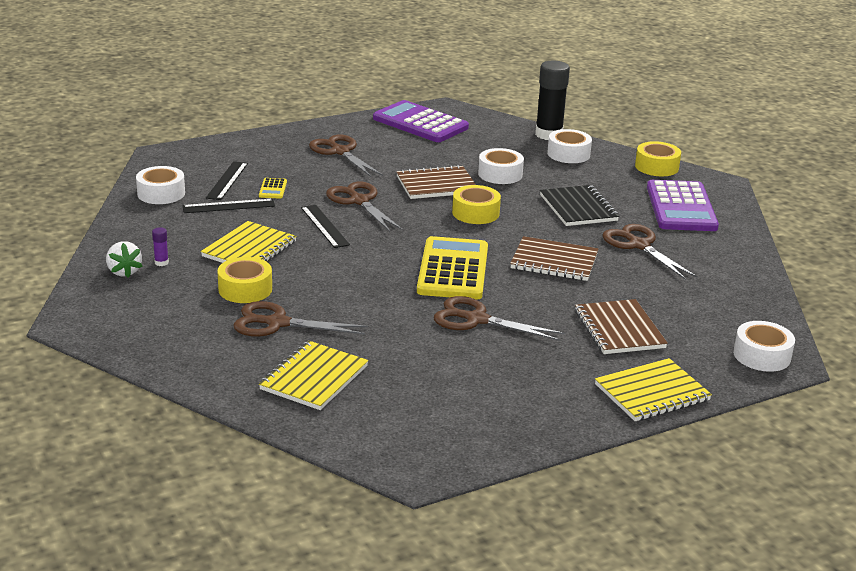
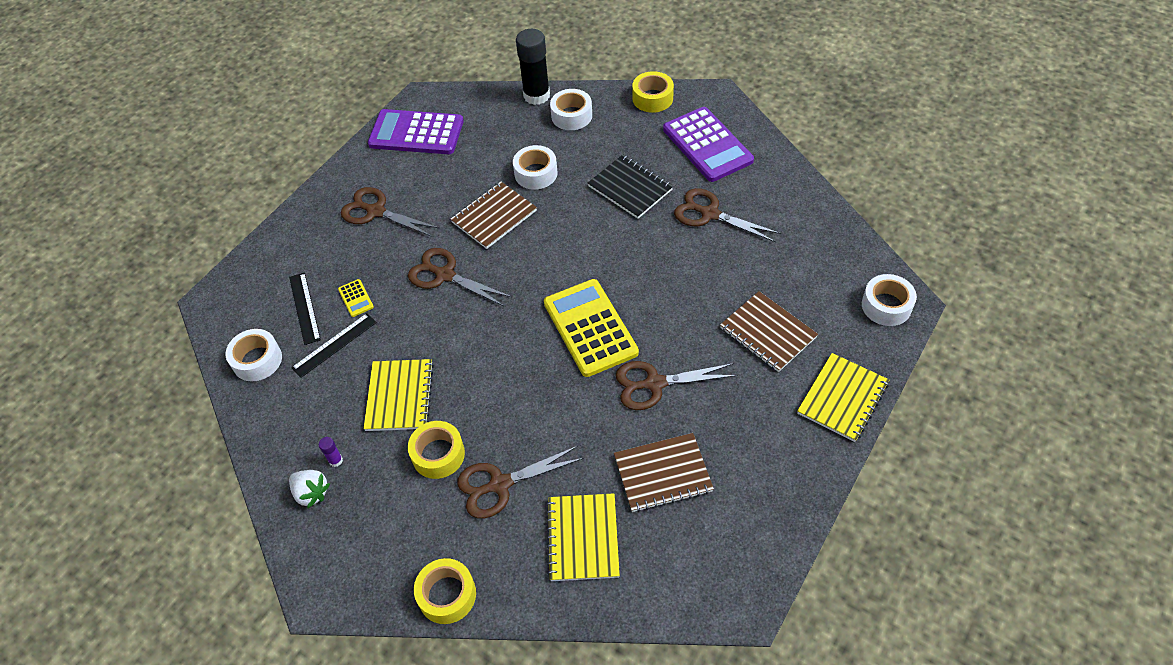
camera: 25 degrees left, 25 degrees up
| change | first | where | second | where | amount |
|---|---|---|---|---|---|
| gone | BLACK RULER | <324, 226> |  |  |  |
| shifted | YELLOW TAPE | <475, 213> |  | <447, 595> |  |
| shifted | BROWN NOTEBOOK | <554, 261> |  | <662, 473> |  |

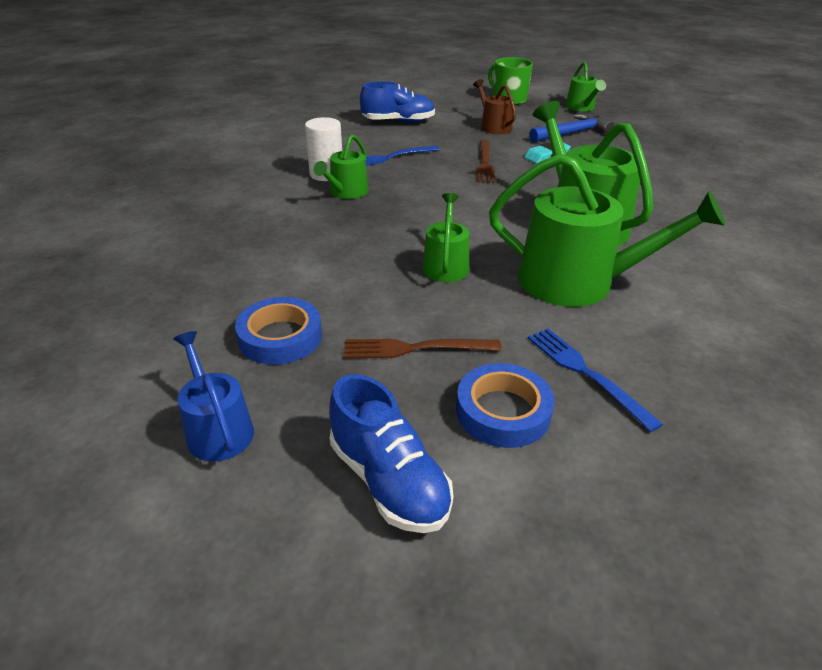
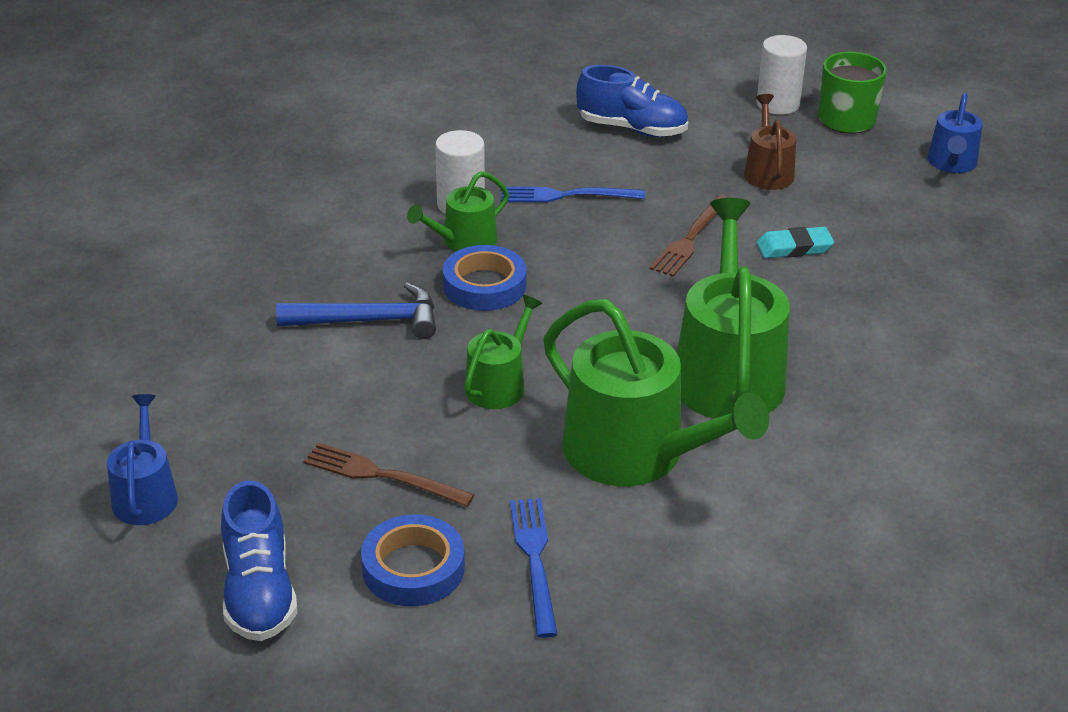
camera: 25 degrees right, 0 degrees up
| change | first | where | second | where | amount |
|---|---|---|---|---|---|
| new |  |  | WHITE CYLINDER | <777, 104> |  |
| shifted | BLUE TAPE | <280, 337> |  | <484, 285> |  |
| shifted | BLUE HAMMER | <572, 133> |  | <369, 321> |  |
| repainted | GREEN WATERING CAN | <581, 107> | BLUE WATERING CAN | <951, 163> |  |

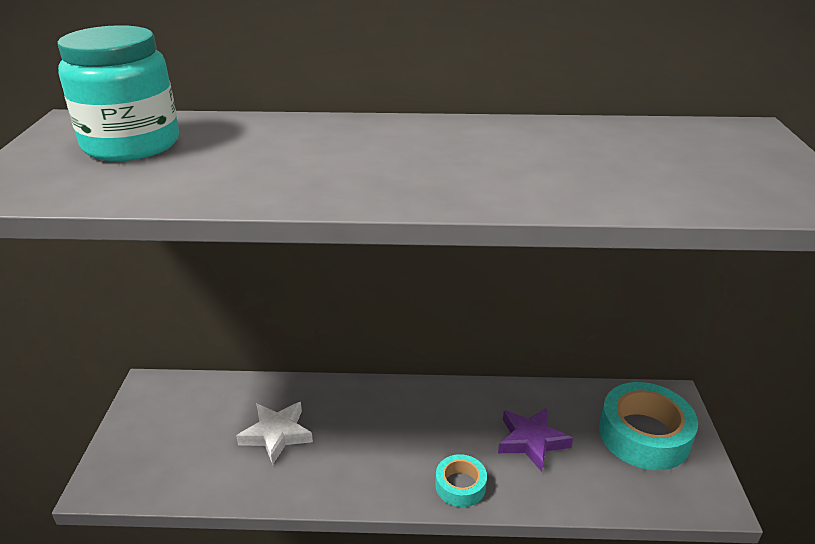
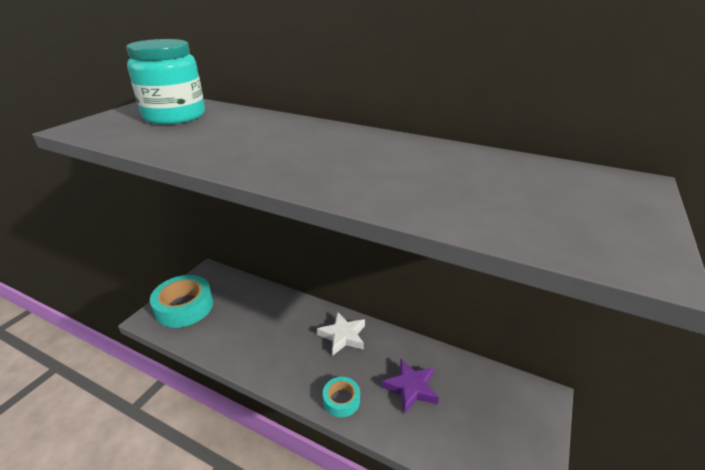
camera: 25 degrees right, 0 degrees up
| change | first | where | second | where | amount |
|---|---|---|---|---|---|
| shifted | WHITE STAR | <276, 434> |  | <343, 336> |  |
| shifted | TURQUOISE TAPE | <644, 435> |  | <184, 307> |  |

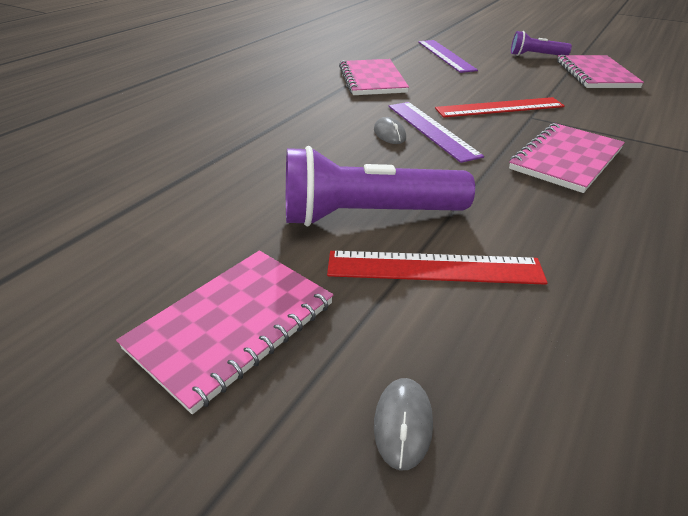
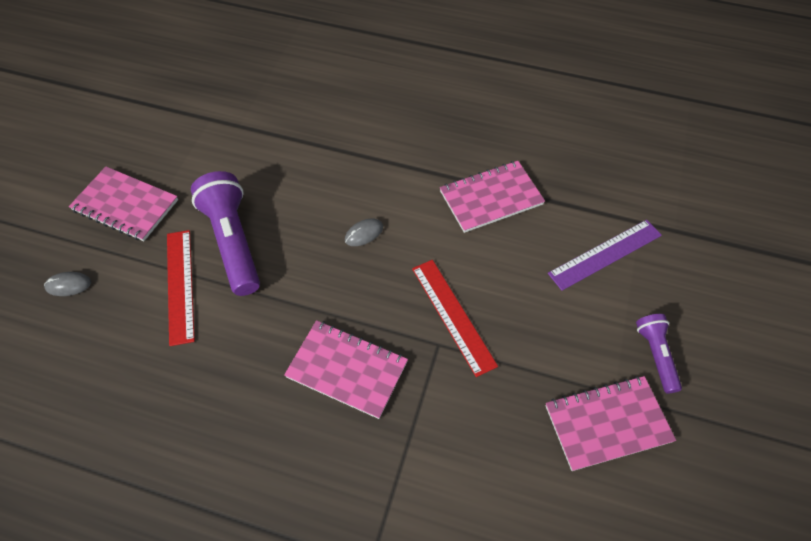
camera: 75 degrees right, 20 degrees up
| change | first | where | second | where | amount |
|---|---|---|---|---|---|
| gone | PURPLE RULER | <431, 130> |  |  |  |

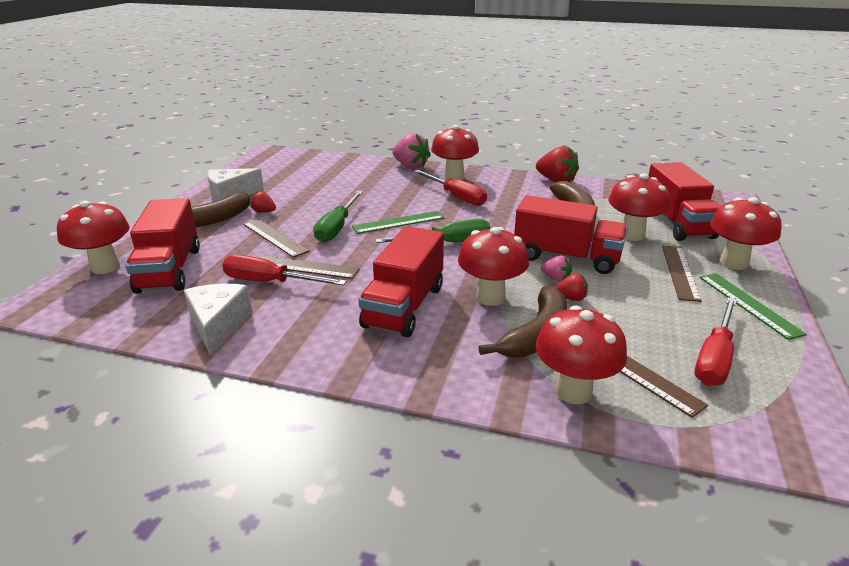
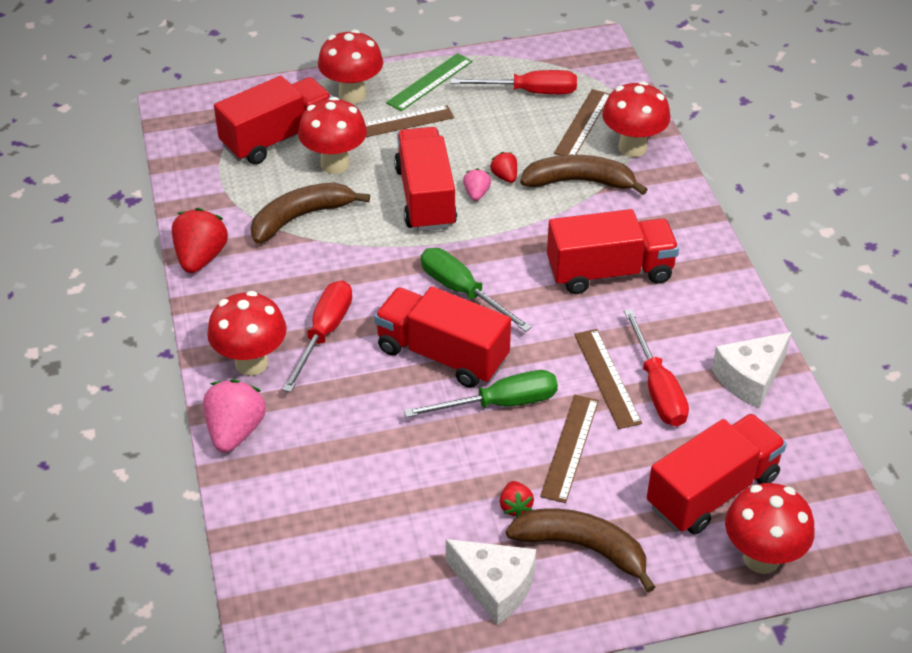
camera: 120 degrees left, 15 degrees up
| change | first | where | second | where | amount |
|---|---|---|---|---|---|
| gone | RED MUSHROOM | <490, 297> |  |  |  |
| swapped | GREEN RULER | <398, 222> | RED TRUCK | <442, 355> |  |

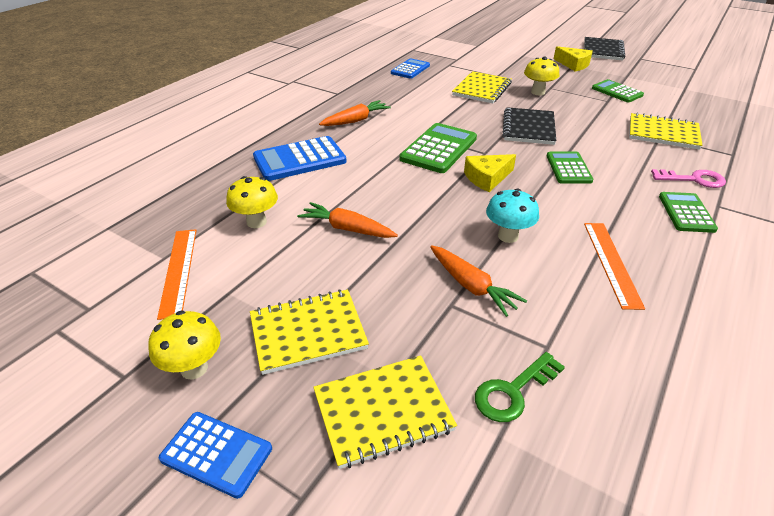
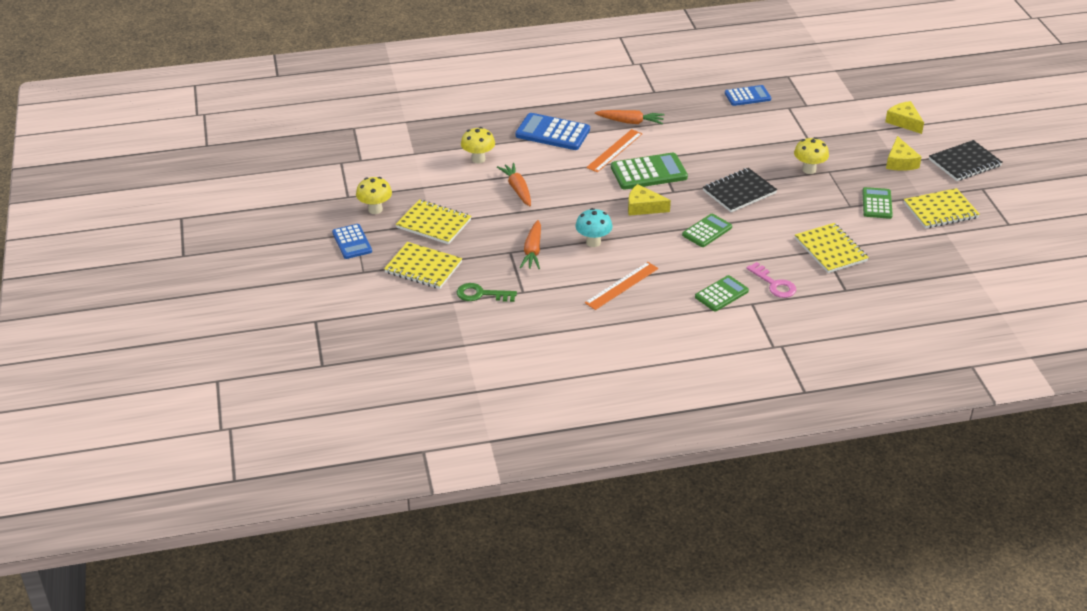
camera: 45 degrees right, 0 degrees up
| change | first | where | second | where | amount |
|---|---|---|---|---|---|
| new |  |  | YELLOW CHEESE | <904, 122> |  |
| shifted | ORANGE RULER | <179, 271> |  | <614, 150> |  |
| shifted | YELLOW NOTEBOOK | <482, 89> |  | <940, 210> |  |

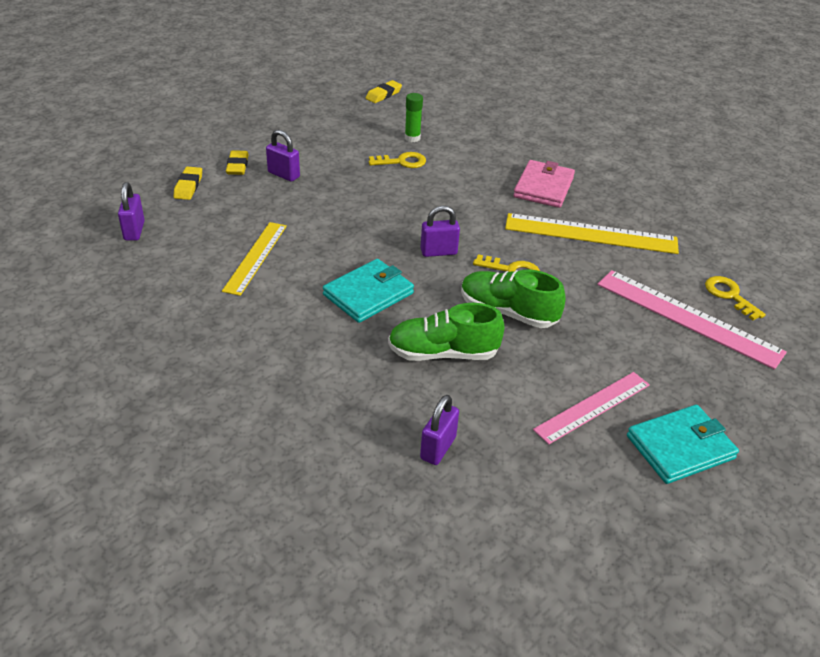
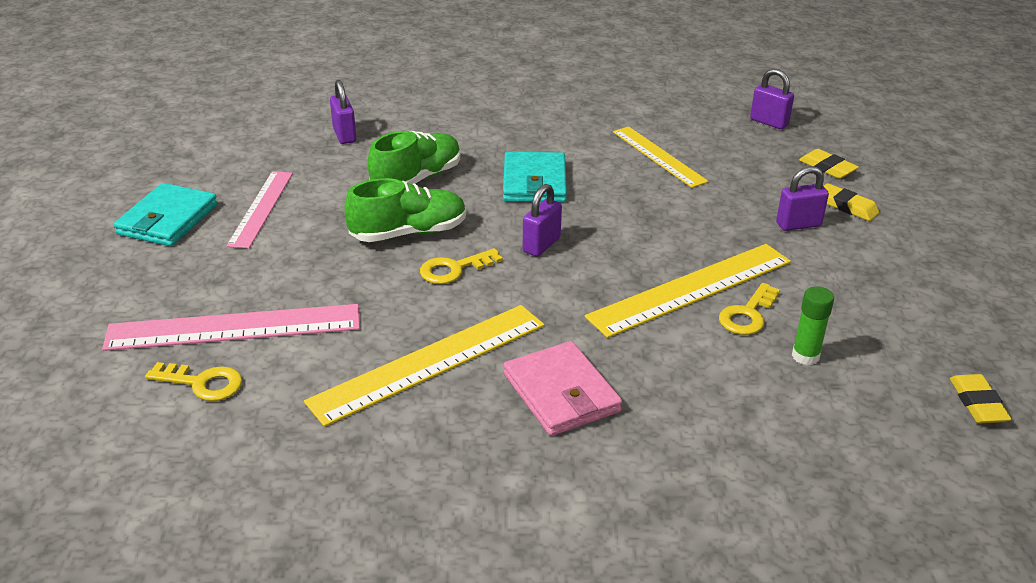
camera: 135 degrees right, 5 degrees down
| change | first | where | second | where | amount |
|---|---|---|---|---|---|
| new |  |  | YELLOW RULER | <691, 289> |  |

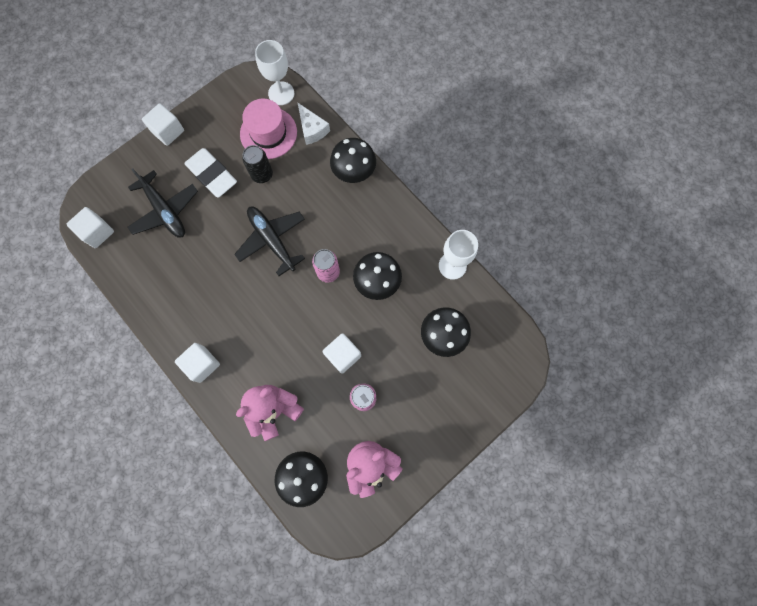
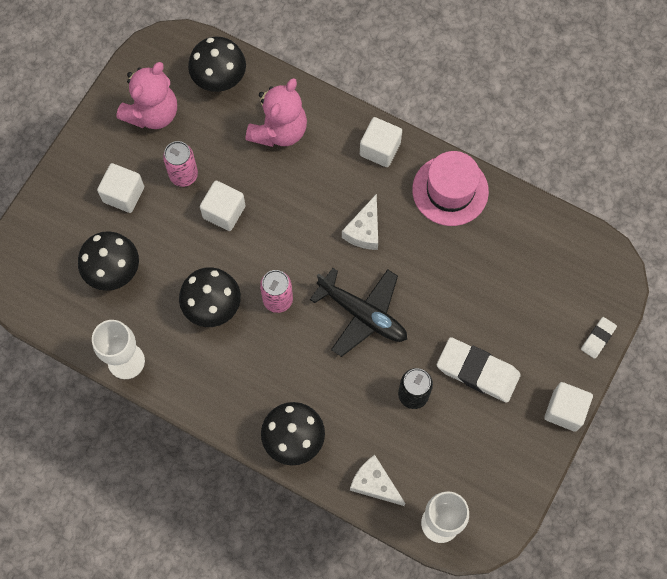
camera: 160 degrees right, 5 degrees down
| change | first | where | second | where | amount |
|---|---|---|---|---|---|
| gone | BLACK PLANE | <165, 211> |  |  |  |
| new |  |  | WHITE CHEESE | <364, 230> |  |
| new |  |  | WHITE ERASER | <598, 338> |  |
| shifted | WHITE CUBE | <97, 232> |  | <123, 194> |  |
| shifted | PINK HAT | <268, 133> |  | <450, 190> |  |

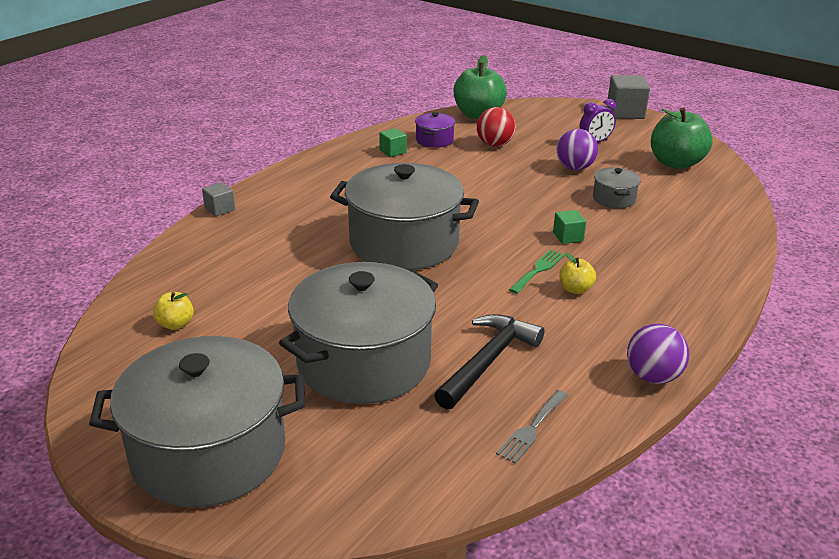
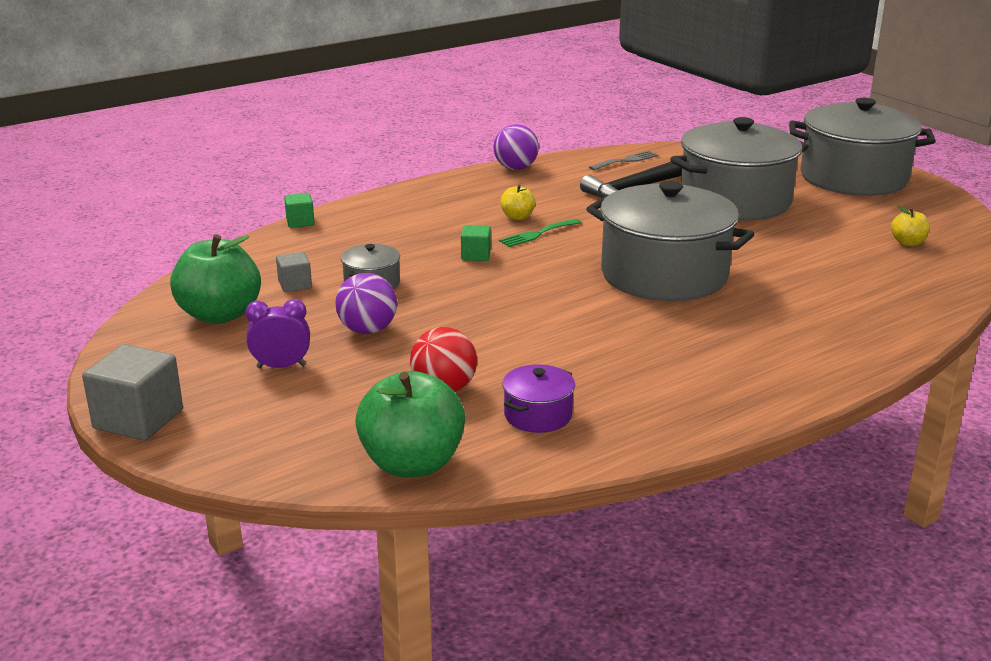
camera: 160 degrees left, 5 degrees down
| change | first | where | second | where | amount |
|---|---|---|---|---|---|
| shifted | GREY CUBE | <220, 209> |  | <295, 285> |  |
| shifted | GREEN CUBE | <393, 151> |  | <300, 222> |  |

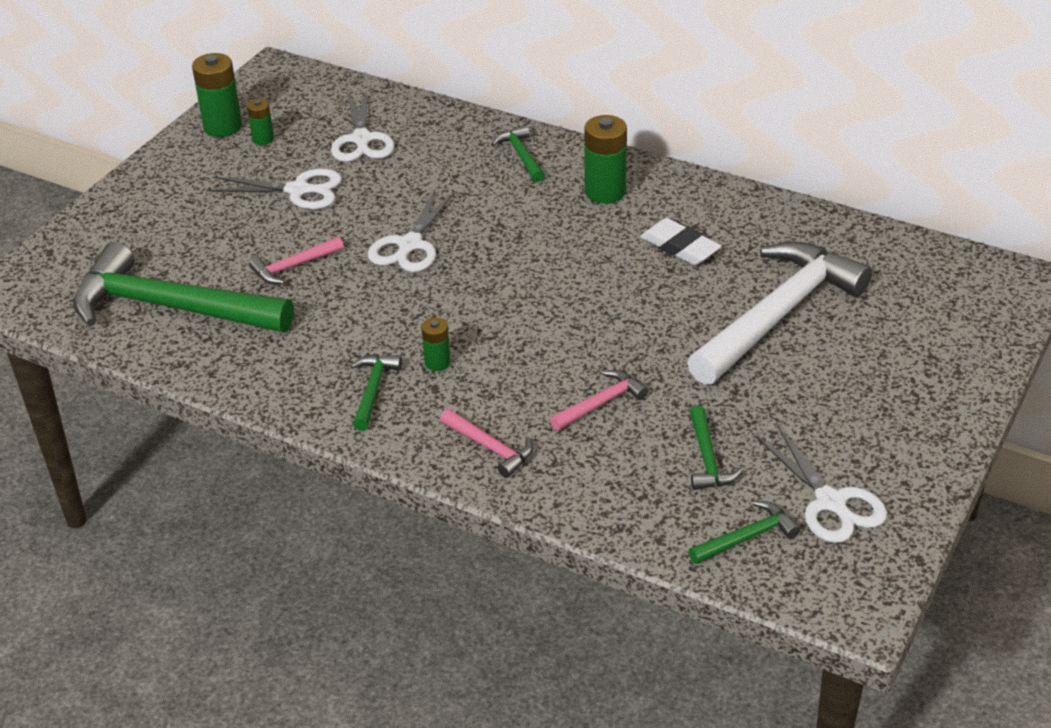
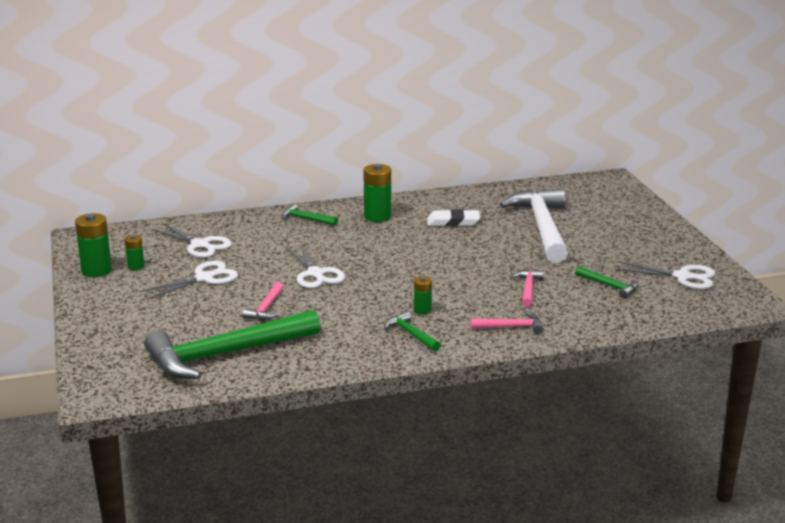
camera: 45 degrees left, 15 degrees down
| change | first | where | second | where | amount |
|---|---|---|---|---|---|
| gone | GREEN HAMMER | <747, 537> |  |  |  |

